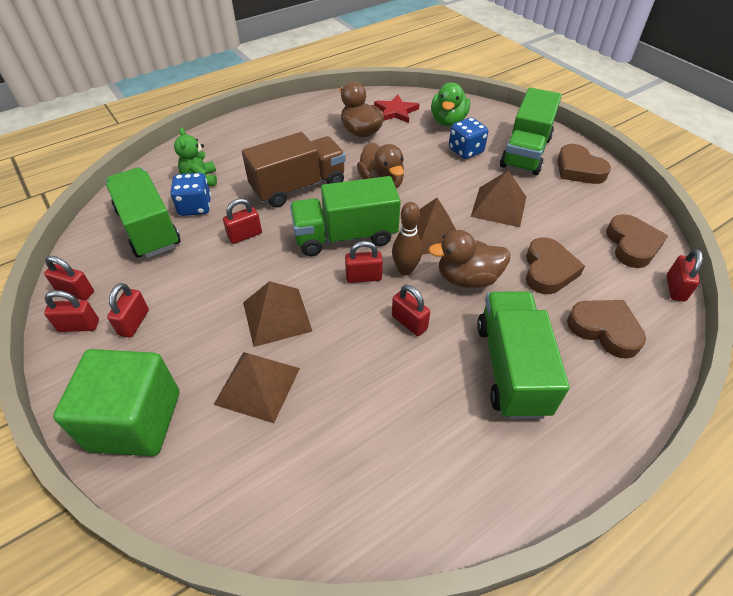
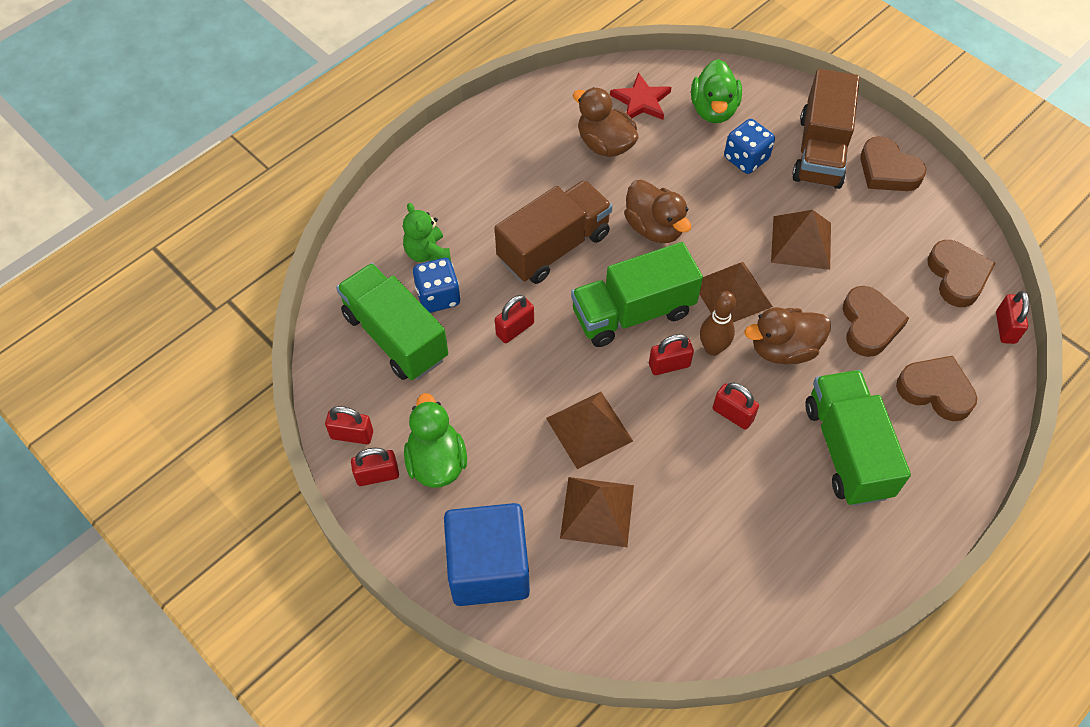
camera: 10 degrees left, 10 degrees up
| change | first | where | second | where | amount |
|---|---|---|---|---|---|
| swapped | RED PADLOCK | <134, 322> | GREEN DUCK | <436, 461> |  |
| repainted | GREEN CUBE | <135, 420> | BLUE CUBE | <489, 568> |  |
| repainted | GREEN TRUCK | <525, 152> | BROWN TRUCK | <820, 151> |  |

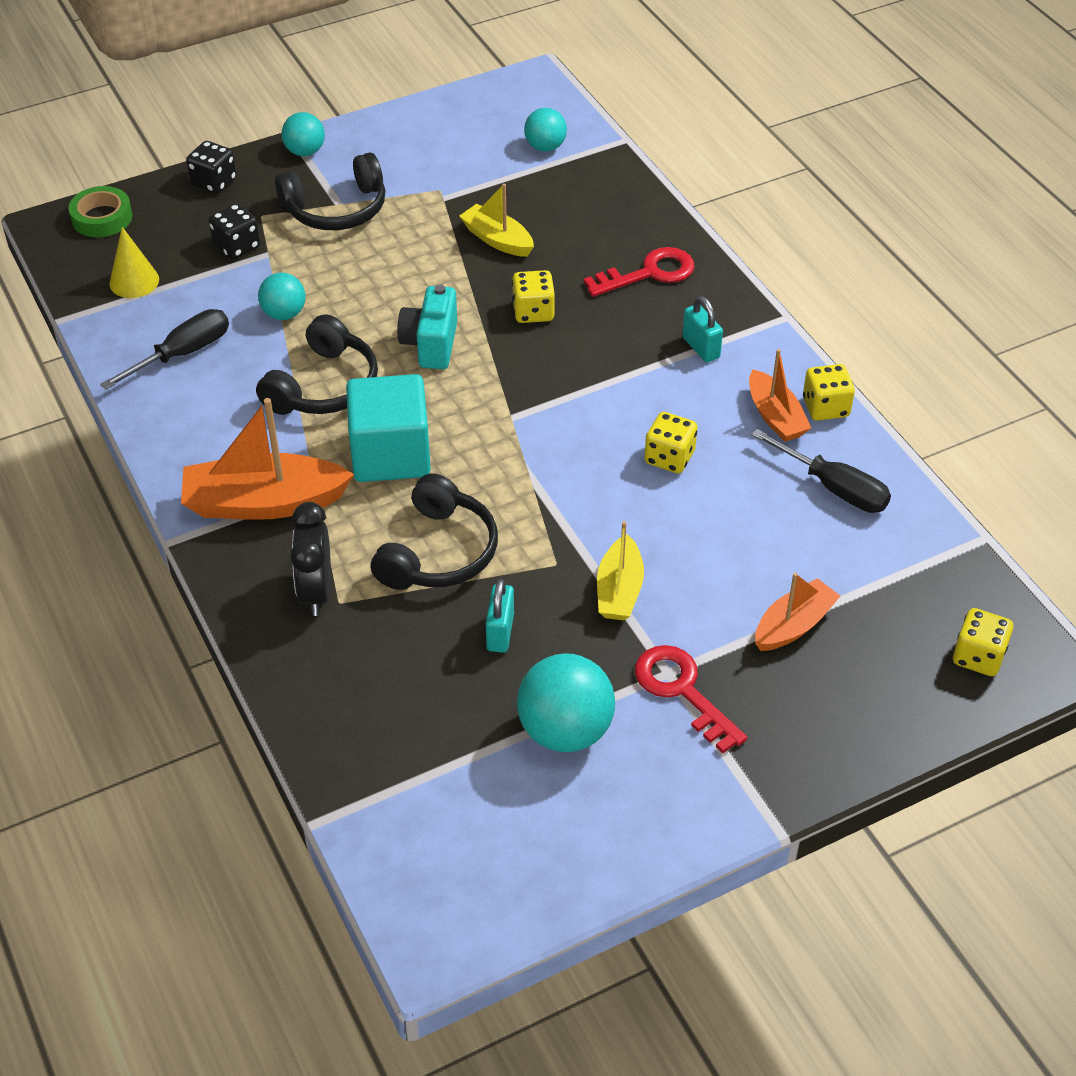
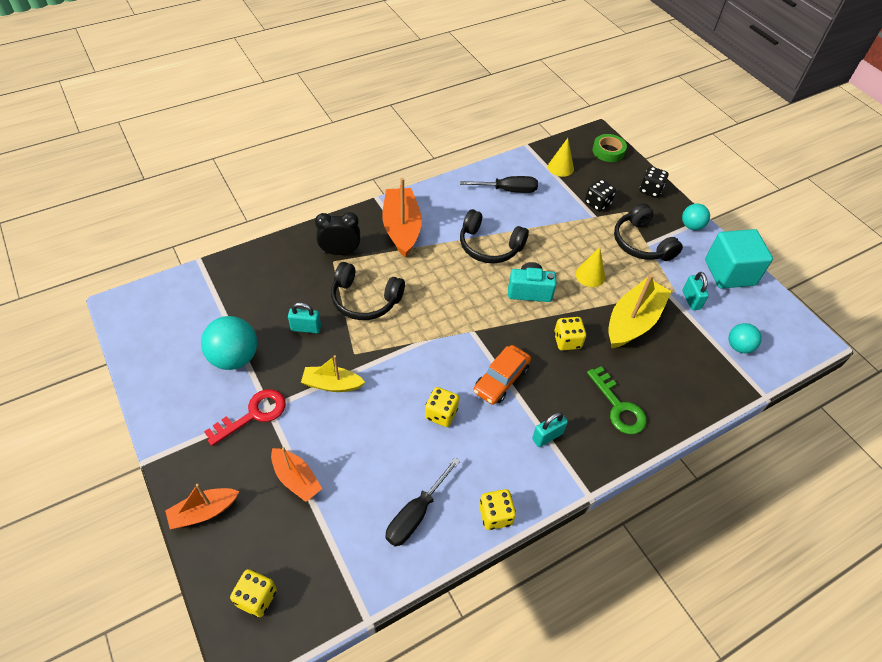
camera: 85 degrees right, 5 degrees up
| change | first | where | second | where | amount |
|---|---|---|---|---|---|
| gone | TURQUOISE BALL | <284, 314> |  |  |  |
| new |  |  | ORANGE CAR | <501, 379> |  |
| new |  |  | YELLOW CONE | <590, 275> |  |
| new |  |  | TURQUOISE PADLOCK | <691, 300> |  |
| shifted | TURQUOISE CUBE | <390, 454> |  | <729, 272> |  |
| shifted | ORANGE BOAT | <775, 416> |  | <204, 512> |  |
| repainted | RED KEY | <649, 273> | GREEN KEY | <618, 407> |  |
| rotated | BLACK SCREWDRIVER | <183, 353> |  | <508, 190> | 45 degrees counterclockwise |
| scaled | YELLOW BOAT | <497, 240> |  | <633, 321> | x1.67 |

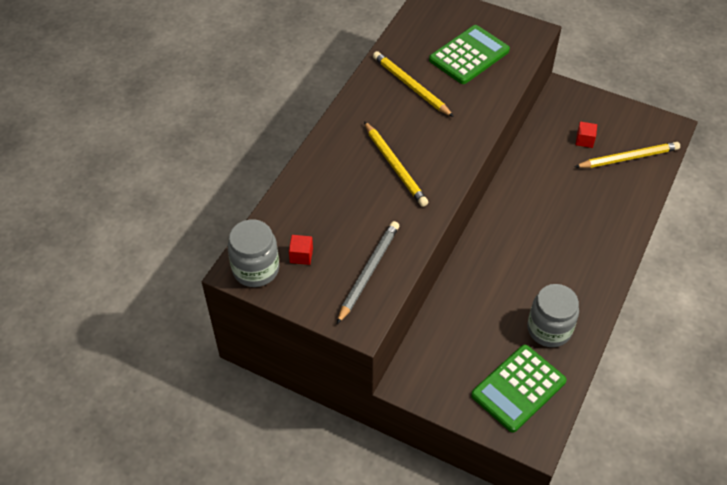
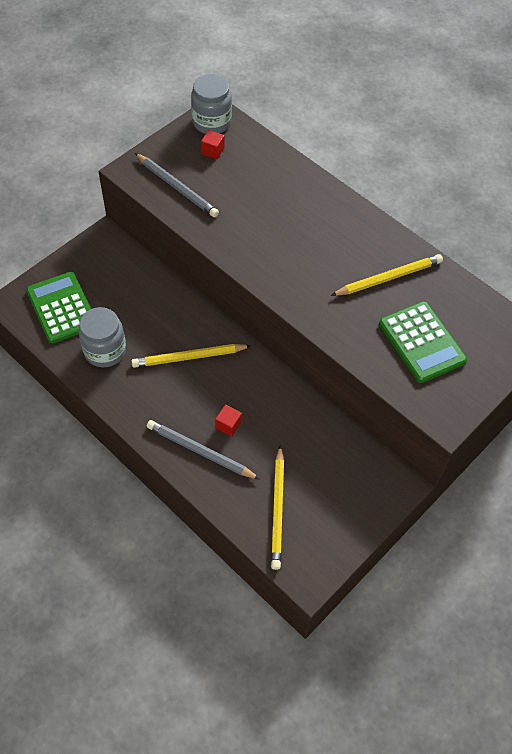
camera: 105 degrees right, 5 degrees up
| change | first | where | second | where | amount |
|---|---|---|---|---|---|
| new |  |  | GREY PENCIL | <200, 451> |  |
| shifted | YELLOW PENCIL | <395, 166> |  | <189, 357> |  |
| shifted | RED CUBE | <584, 140> |  | <228, 425> |  |

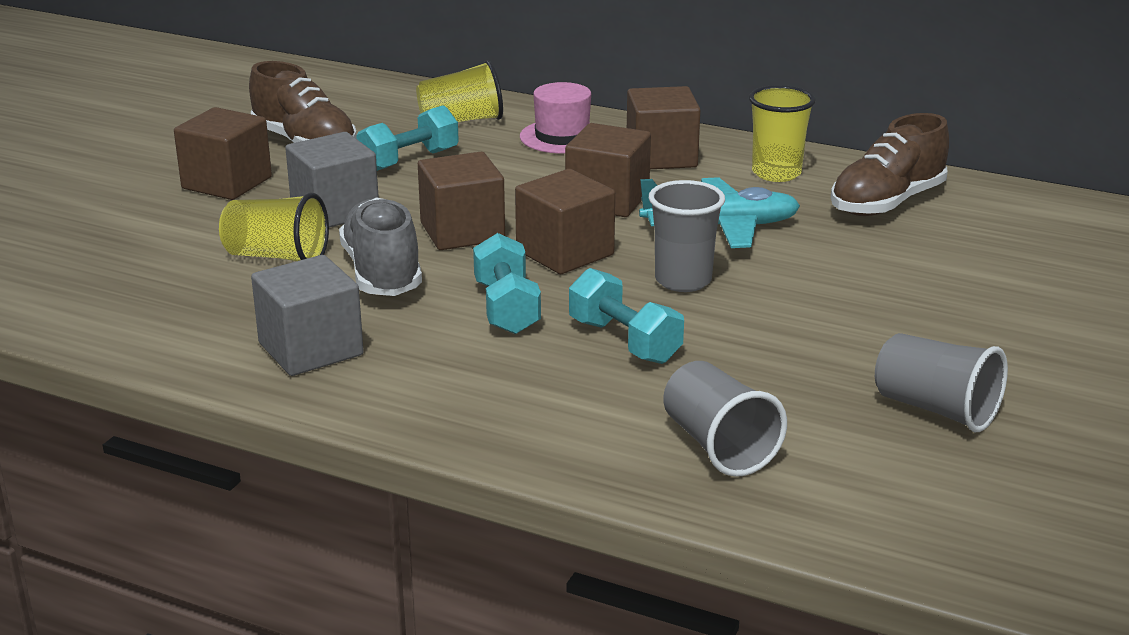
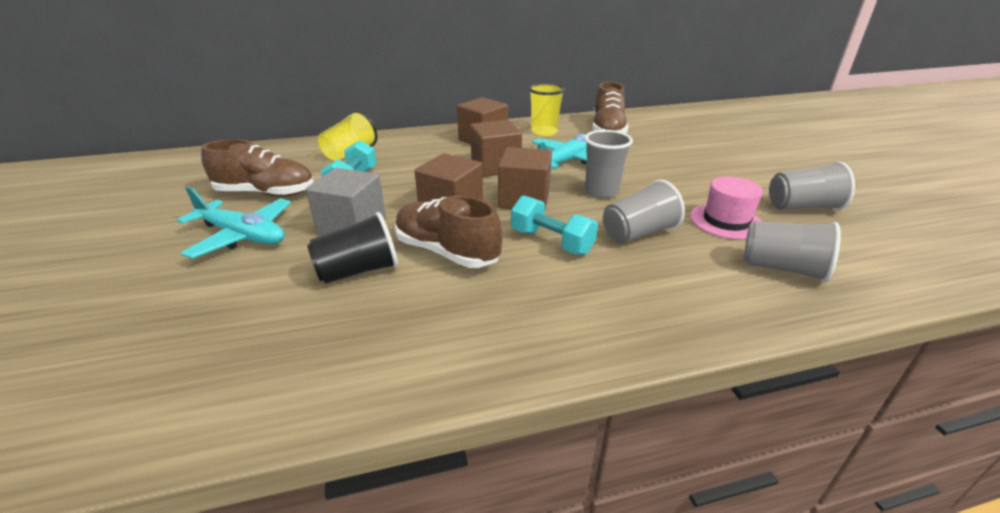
camera: 40 degrees left, 5 degrees up
| change | first | where | second | where | amount |
|---|---|---|---|---|---|
| gone | GREY CUBE | <311, 349> |  |  |  |
| shifted | PINK HAT | <562, 137> |  | <726, 221> |  |
| swapped | BROWN CUBE | <227, 183> | TURQUOISE PLANE | <243, 236> |  |
| swapped | TURQUOISE DUMBBELL | <624, 341> | GREY CUP | <638, 233> |  |
| repainted | YELLOW CUP | <277, 257> | BLACK CUP | <358, 271> |  |
| repainted | GREY SHOE | <382, 273> | BROWN SHOE | <446, 252> |  |

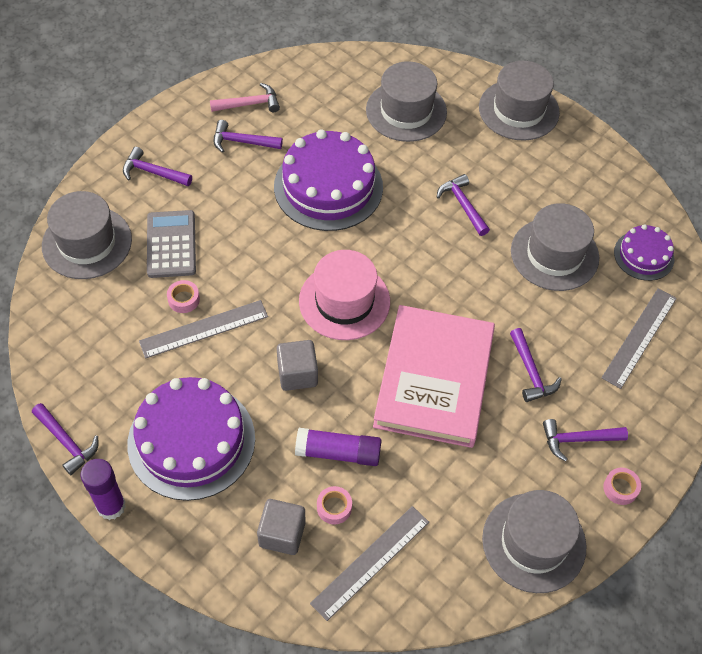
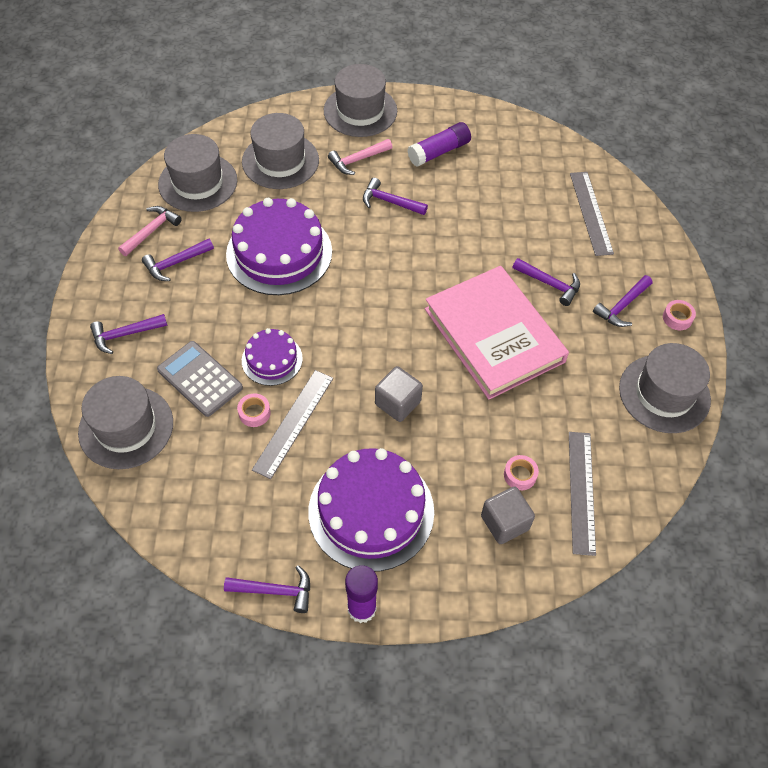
camera: 40 degrees left, 0 degrees up
| change | first | where | second | where | amount |
|---|---|---|---|---|---|
| gone | PINK HAT | <344, 301> |  |  |  |
| new |  |  | PINK HAMMER | <358, 160> |  |
| shifted | PURPLE GLUE STICK | <338, 453> |  | <439, 152> |  |
| shifted | GREY HAT | <554, 254> |  | <198, 182> |  |
| shifted | PURPLE CAKE | <644, 255> |  | <272, 359> |  |

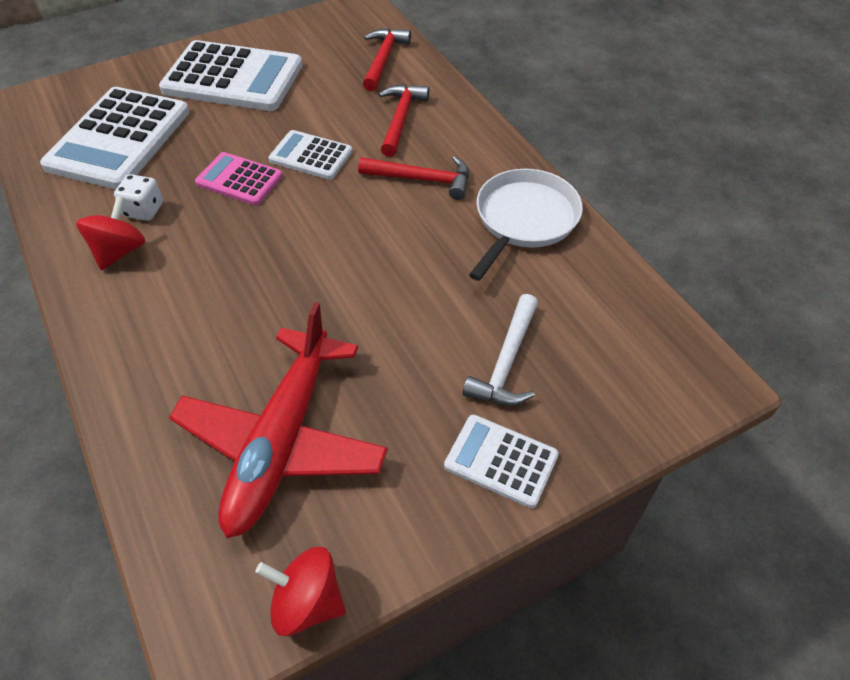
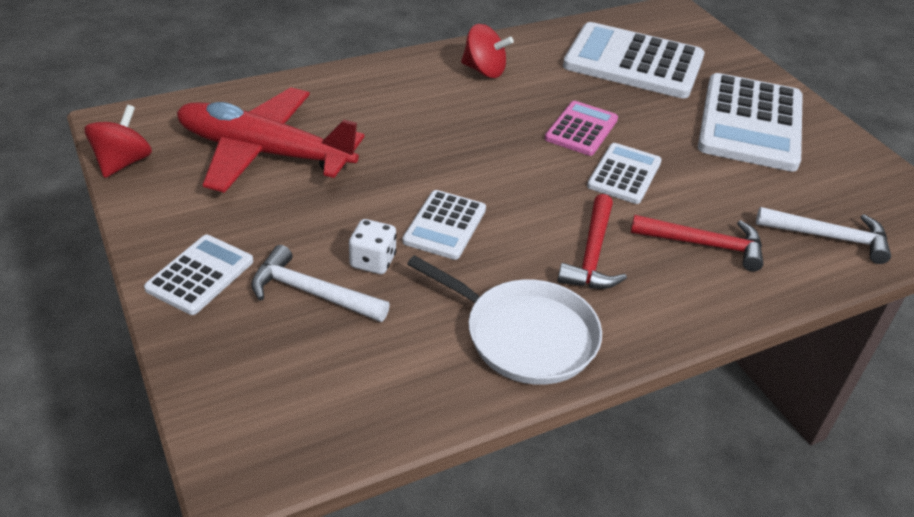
camera: 90 degrees right, 10 degrees down
| change | first | where | second | where | amount |
|---|---|---|---|---|---|
| new |  |  | WHITE CALCULATOR | <445, 225> |  |
| shifted | WHITE DICE | <144, 210> |  | <373, 261> |  |
| repainted | RED HAMMER | <383, 59> | WHITE HAMMER | <828, 237> |  |

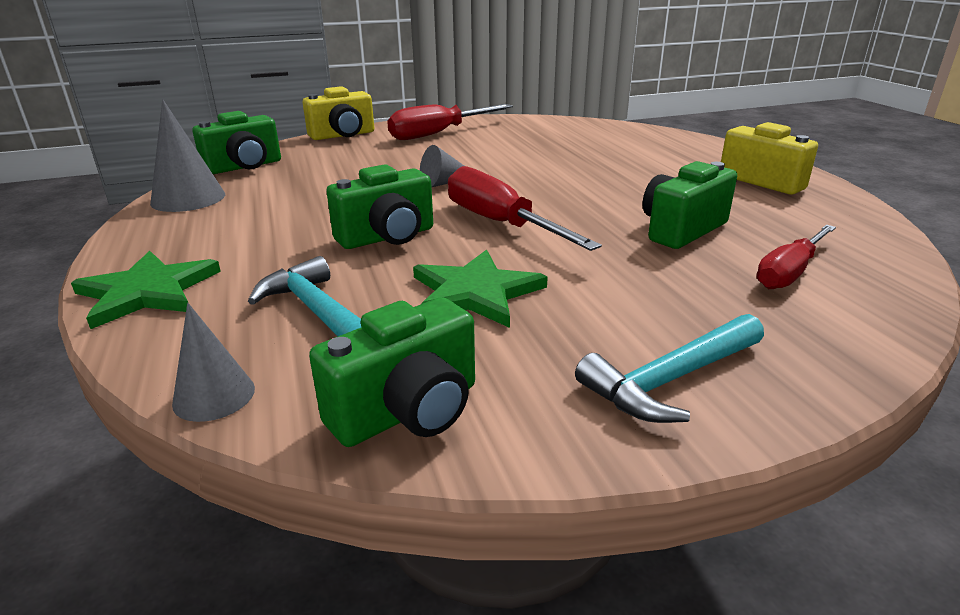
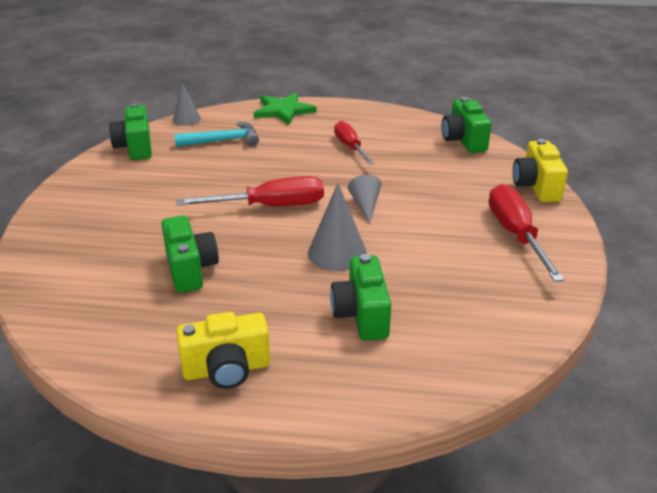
camera: 115 degrees right, 5 degrees up
| change | first | where | second | where | amount |
|---|---|---|---|---|---|
| gone | GREEN STAR | <475, 293> |  |  |  |
| gone | TURQUOISE HAMMER | <671, 379> |  |  |  |
| shifted | GREY CONE | <188, 198> |  | <337, 253> |  |
| shifted | GREEN CAMERA | <387, 237> |  | <361, 315> |  |
| shifted | RED SCREWDRIVER | <789, 272> |  | <350, 147> |  |

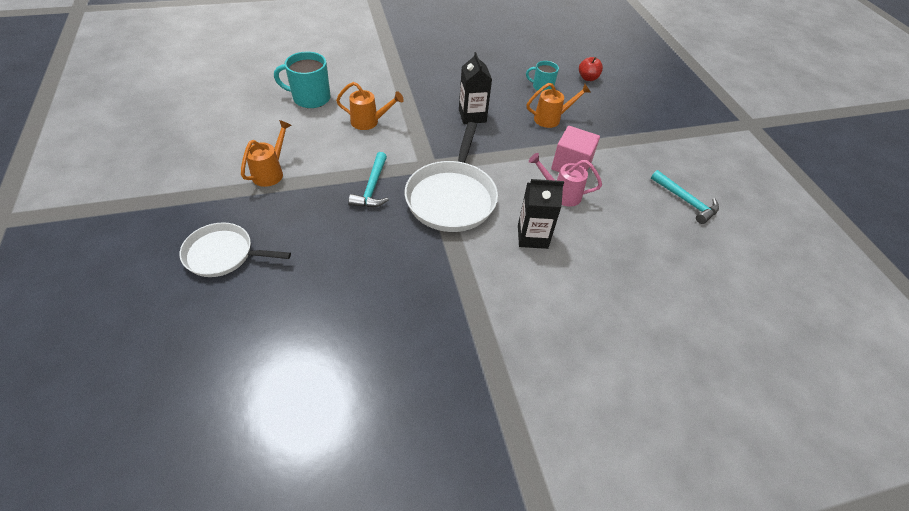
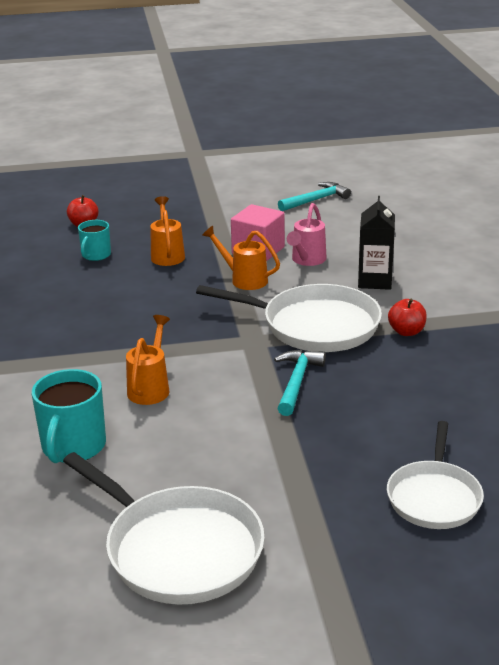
camera: 80 degrees left, 20 degrees down
| change | first | where | second | where | amount |
|---|---|---|---|---|---|
| gone | BLACK CARTON | <472, 116> |  |  |  |
| new |  |  | WHITE PAN | <179, 550> |  |
| new |  |  | RED APPLE | <406, 332> |  |
| shifted | ORANGE WATERING CAN | <271, 172> |  | <244, 279> |  |
| rotated | TURQUOISE HAMMER | <372, 187> |  | <297, 382> | 90 degrees counterclockwise |

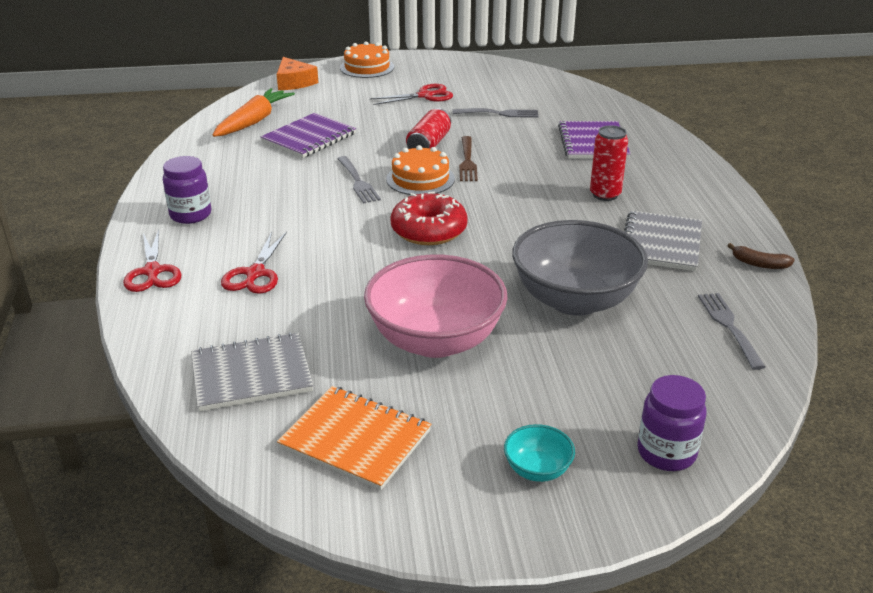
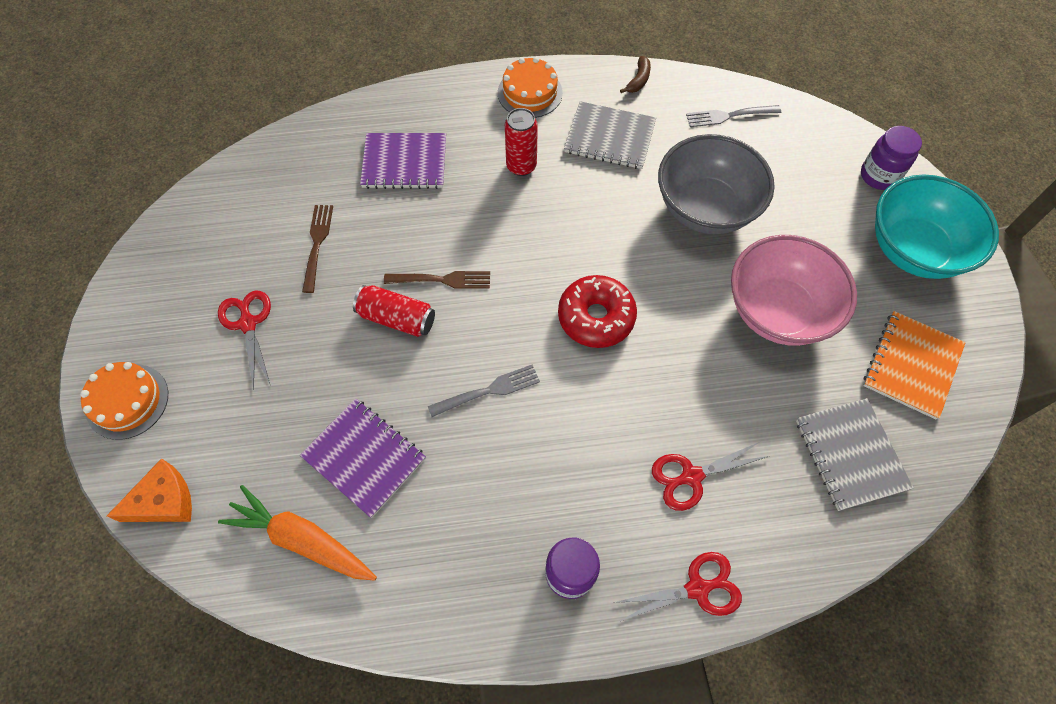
camera: 90 degrees left, 30 degrees up
| change | first | where | second | where | amount |
|---|---|---|---|---|---|
| shifted | ORANGE CAKE | <420, 179> |  | <530, 93> |  |
| repainted | GREY FORK | <498, 114> | BROWN FORK | <317, 244> |  |
| rotated | RED SCISSORS | <255, 274> |  | <691, 476> | 150 degrees clockwise |
| scaled | TURQUOISE BOWL | <537, 470> |  | <913, 249> | x2.35 |

